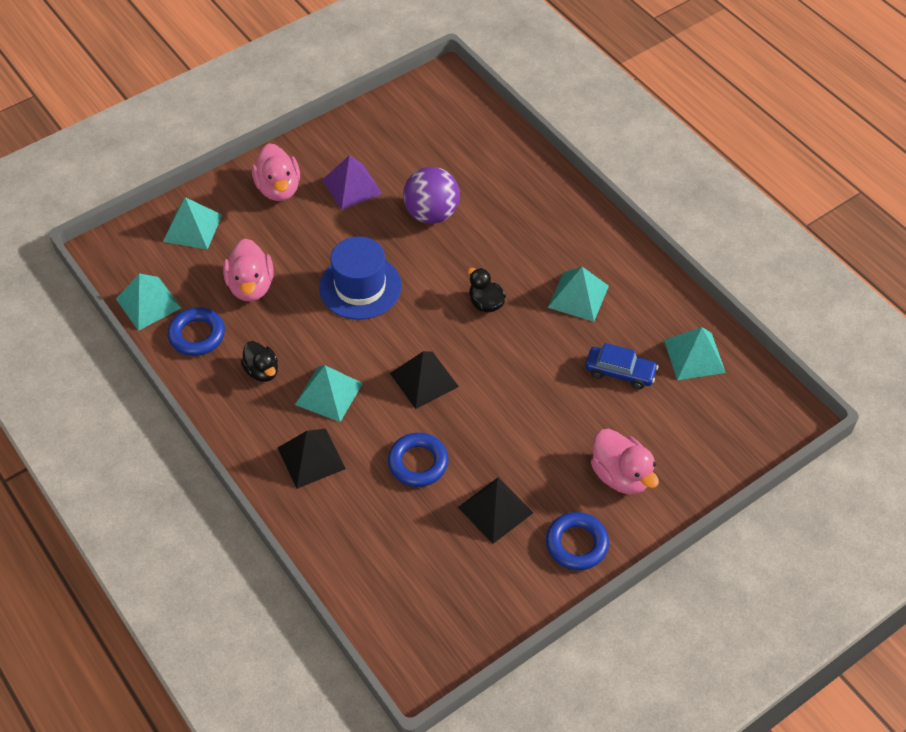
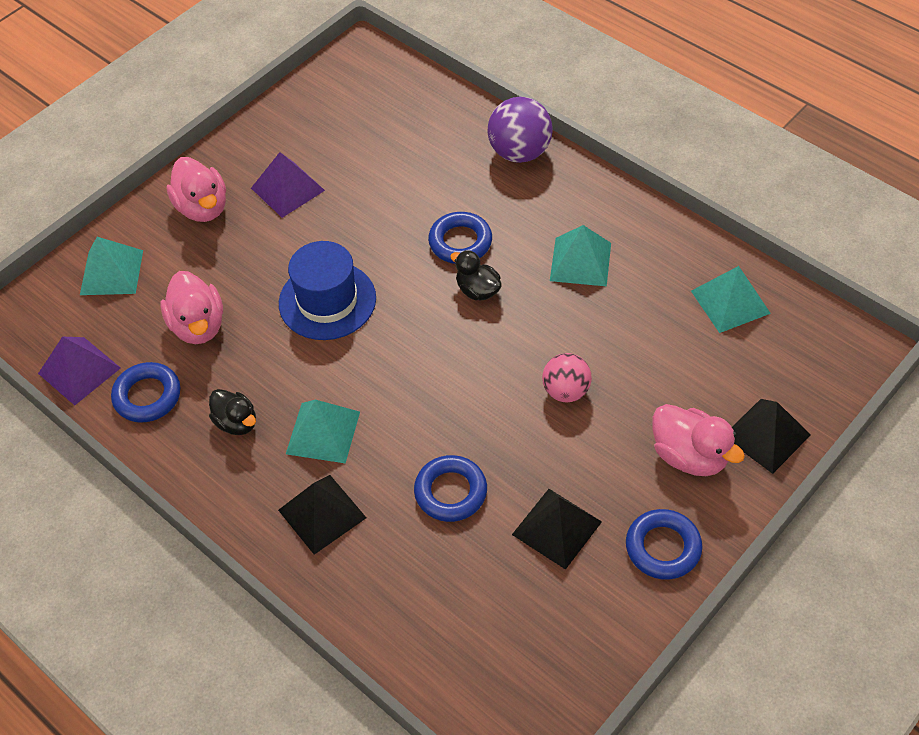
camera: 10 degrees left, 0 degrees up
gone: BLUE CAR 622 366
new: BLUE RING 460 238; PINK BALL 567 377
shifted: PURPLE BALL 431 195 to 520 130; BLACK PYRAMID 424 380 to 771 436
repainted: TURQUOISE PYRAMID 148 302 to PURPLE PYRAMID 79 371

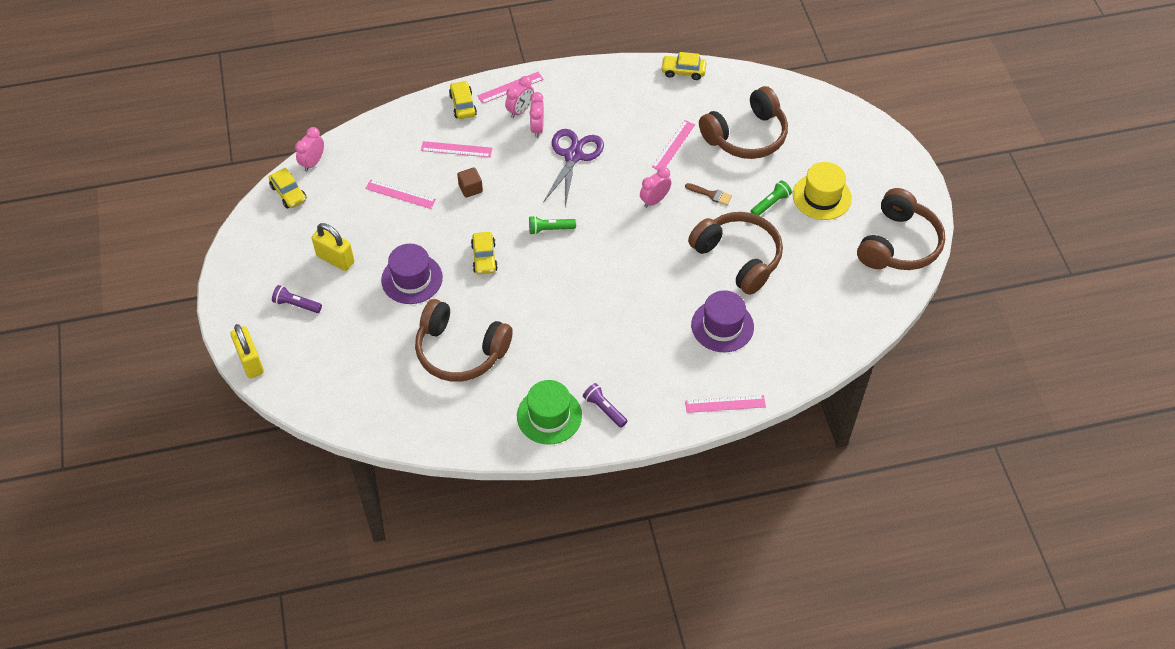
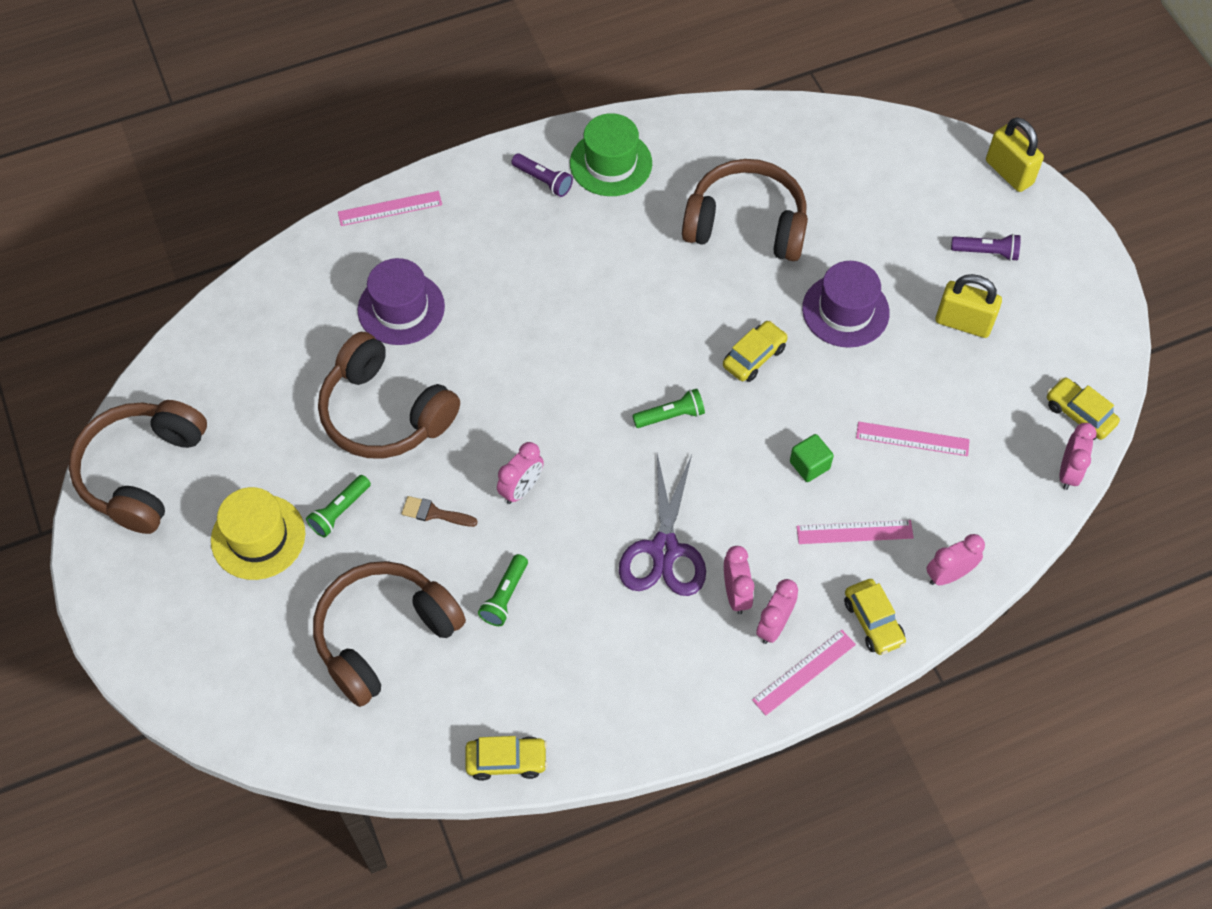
camera: 170 degrees right, 5 degrees up
new: PINK CLOCK 955 559
swapped: PINK RULER 673 145 to GREEN FLASHLIGHT 503 590
repainted: BROWN CUBE 470 182 to GREEN CUBE 812 458
rotated: YELLOW CAR 484 253 = 755 351 60 degrees clockwise

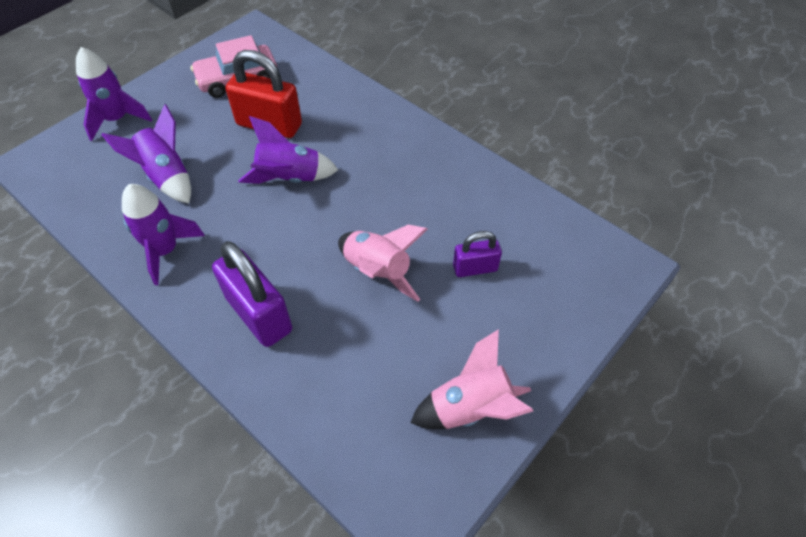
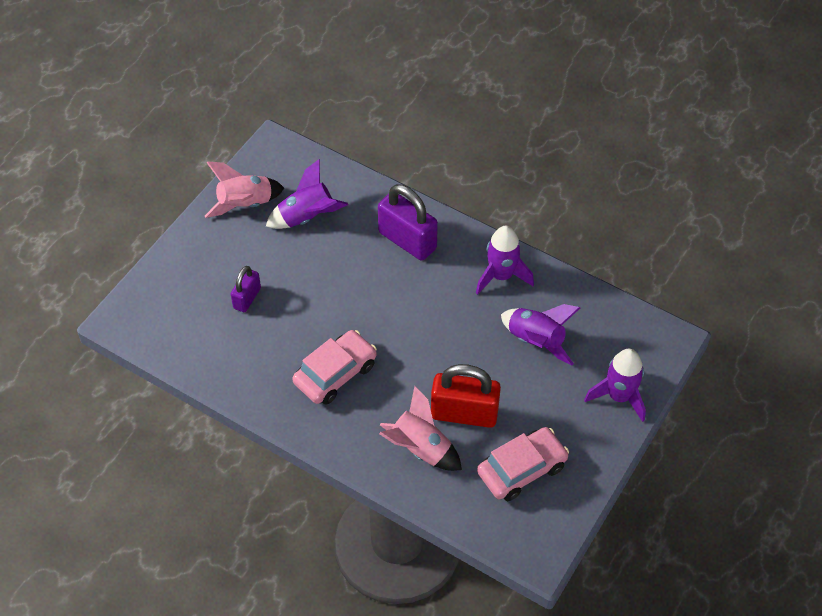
camera: 170 degrees right, 0 degrees up
new: PINK CAR 334 367
shifted: PURPLE ROCKET 288 150 to 307 194; PINK ROCKET 383 263 to 420 428
rotated: PURPLE PADLOCK 477 254 = 246 289 45 degrees counterclockwise

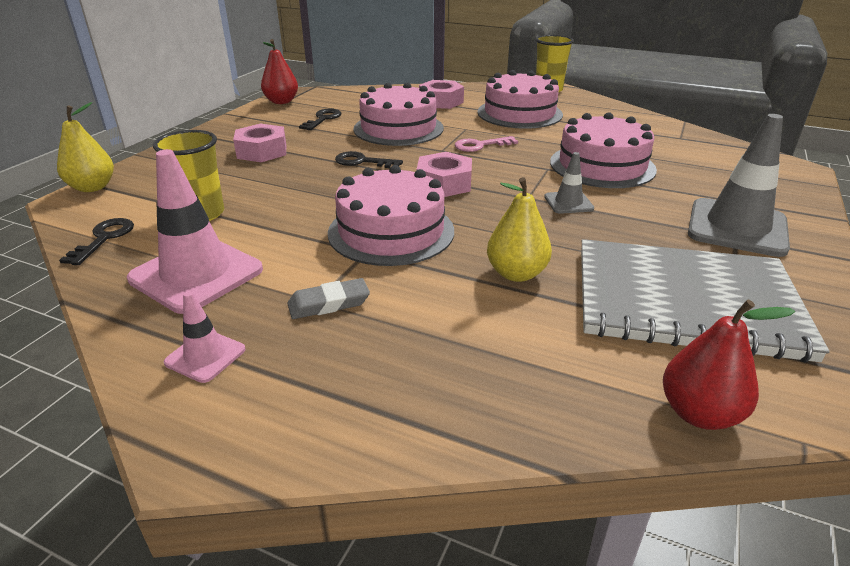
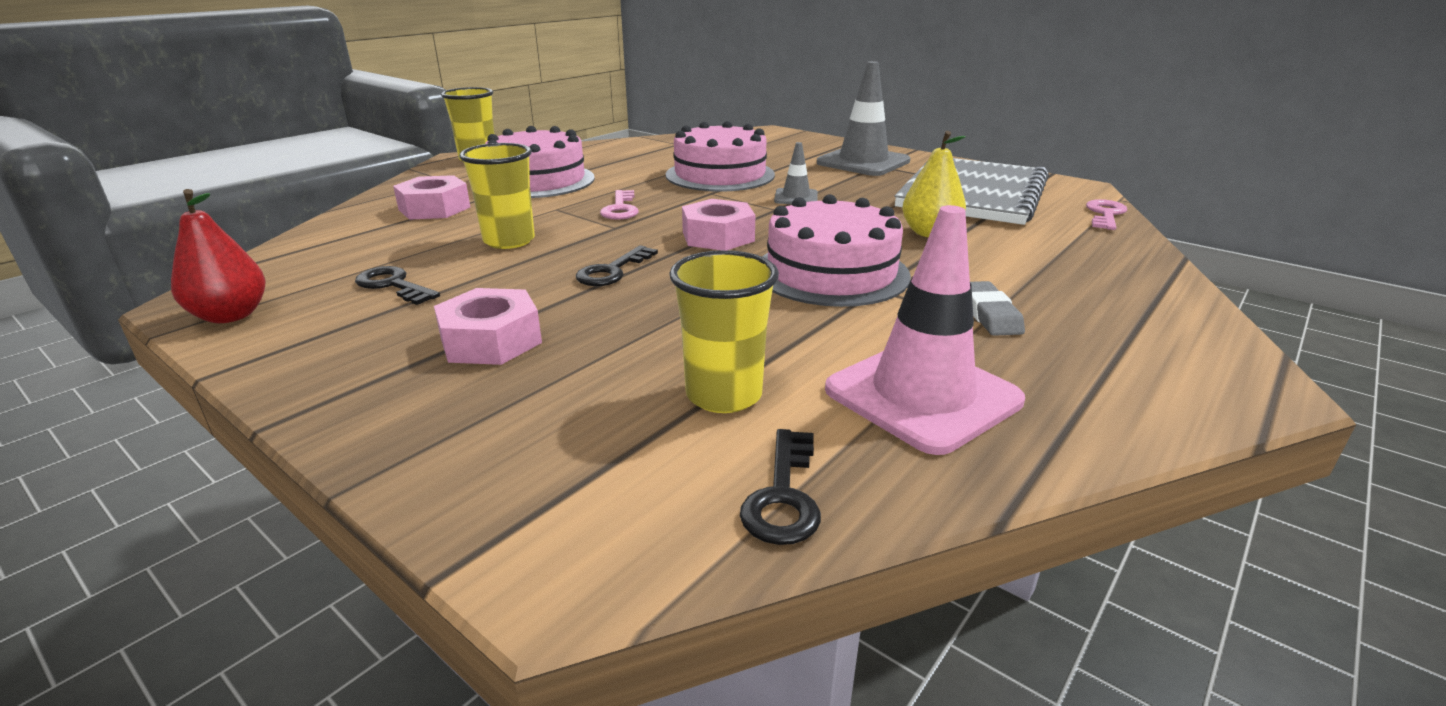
camera: 75 degrees left, 5 degrees down
gone: YELLOW PEAR 85 147; PINK TRAFFIC CONE 204 337
swapped: PINK CAKE 398 114 to YELLOW CUP 497 196; RED PEAR 729 365 to PINK KEY 1106 214
rotated: BLACK KEY 96 241 = 780 487 105 degrees counterclockwise

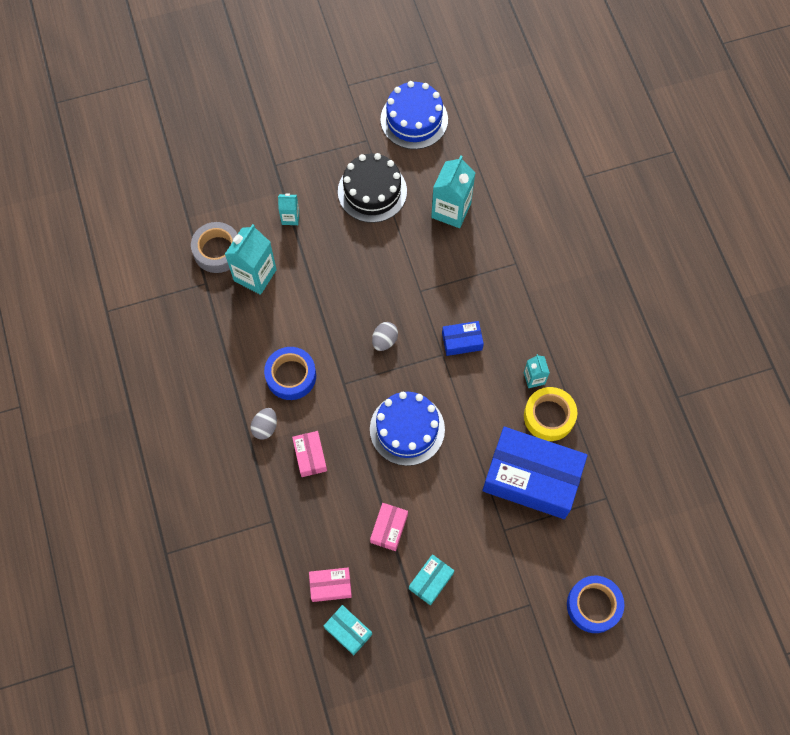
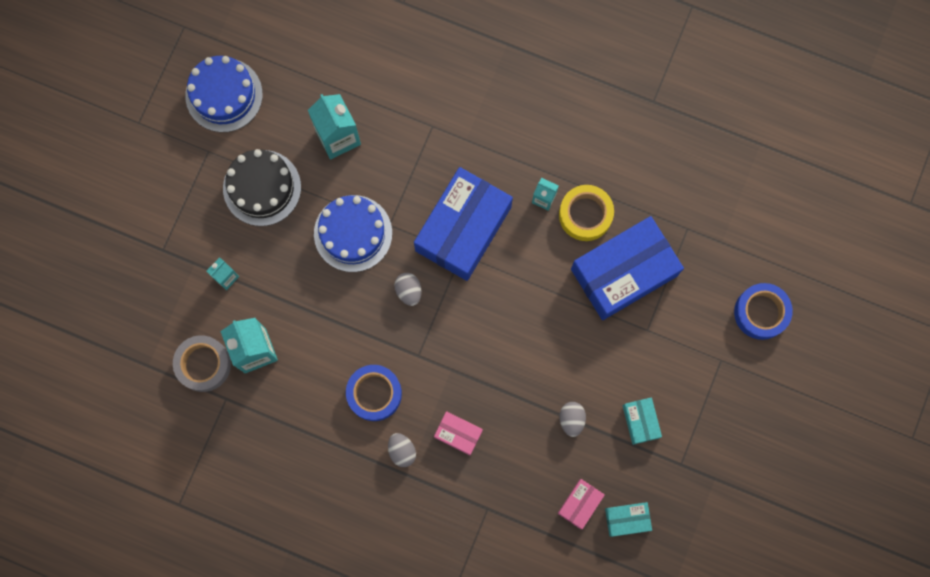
camera: 50 degrees left, 10 degrees up
shifted: BLUE CAKE 407 429 to 353 233
swapped: PINK BOX 389 527 to GREY EGG 573 419
scaled: BLUE BOX 463 338 = 463 224 x2.24

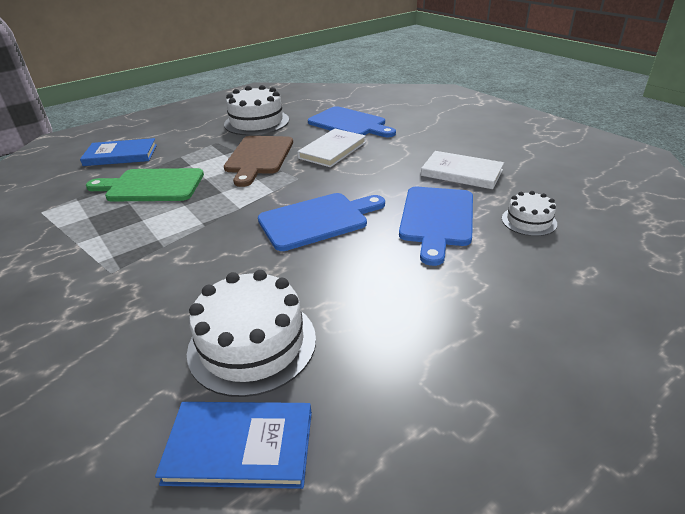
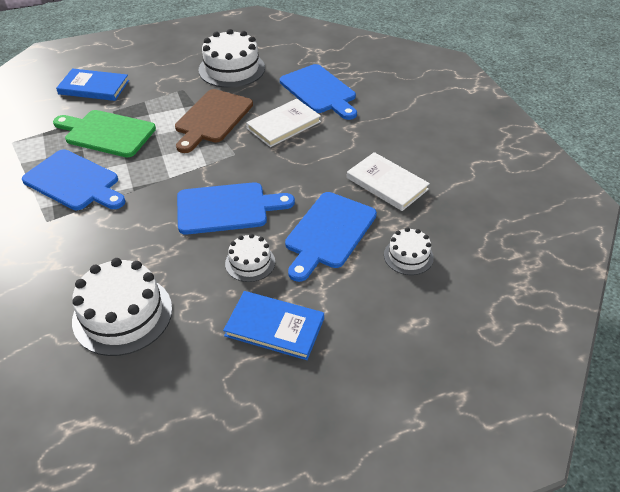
camera: 15 degrees right, 10 degrees up
new: BLUE CUTTING BOARD 74 179; WHITE CAKE 250 258
shifted: BLUE BOOK 233 445 to 273 325

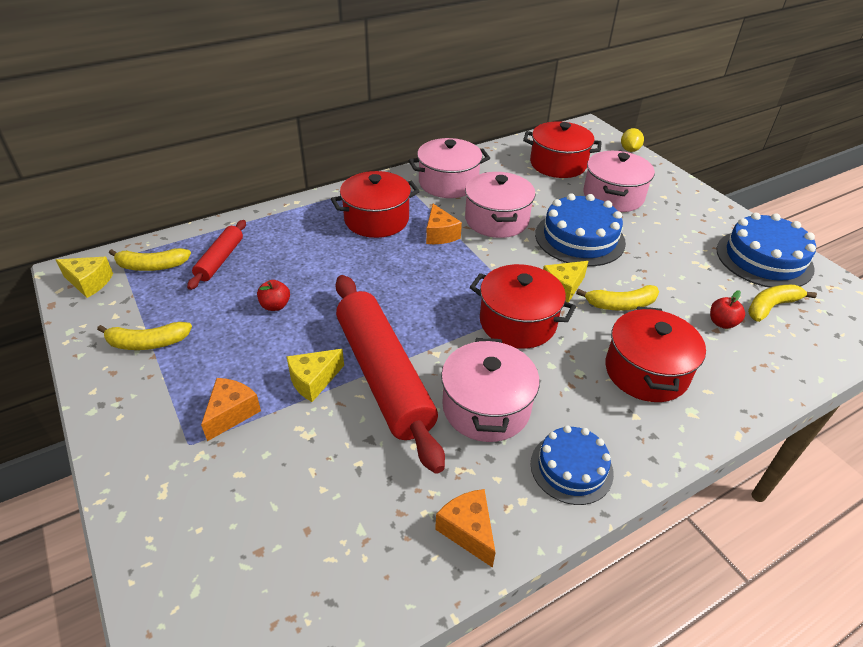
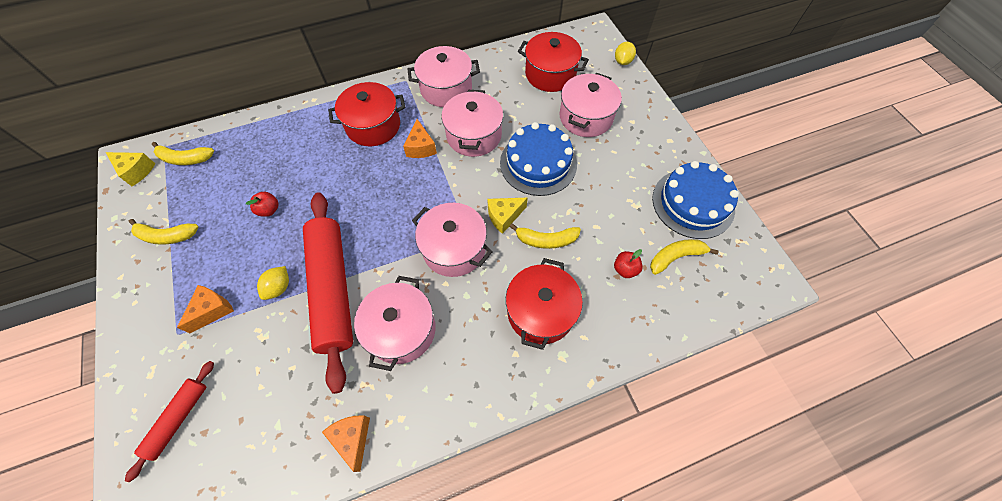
camera: 10 degrees right, 20 degrees up
gone: BLUE CAKE 572 465
shifted: RED ROLLING PIN 216 255 to 169 421
swapped: YELLOW CHEESE 315 375 to YELLOW LEMON 273 283
repainted: RED POT 523 306 to PINK POT 452 240

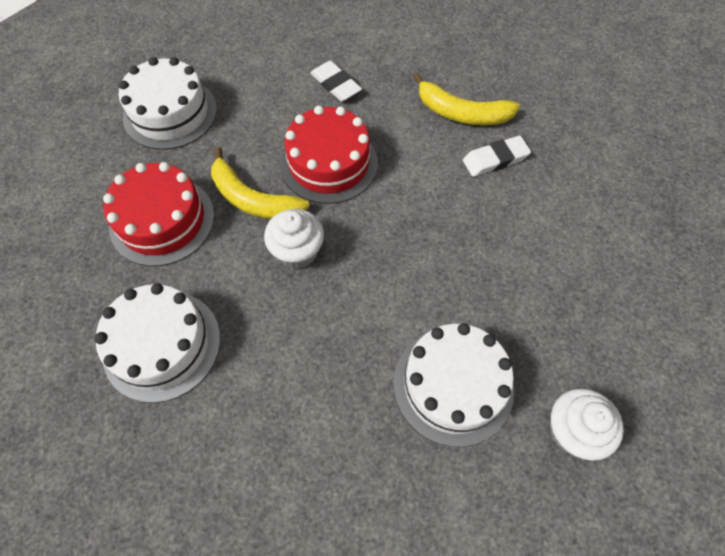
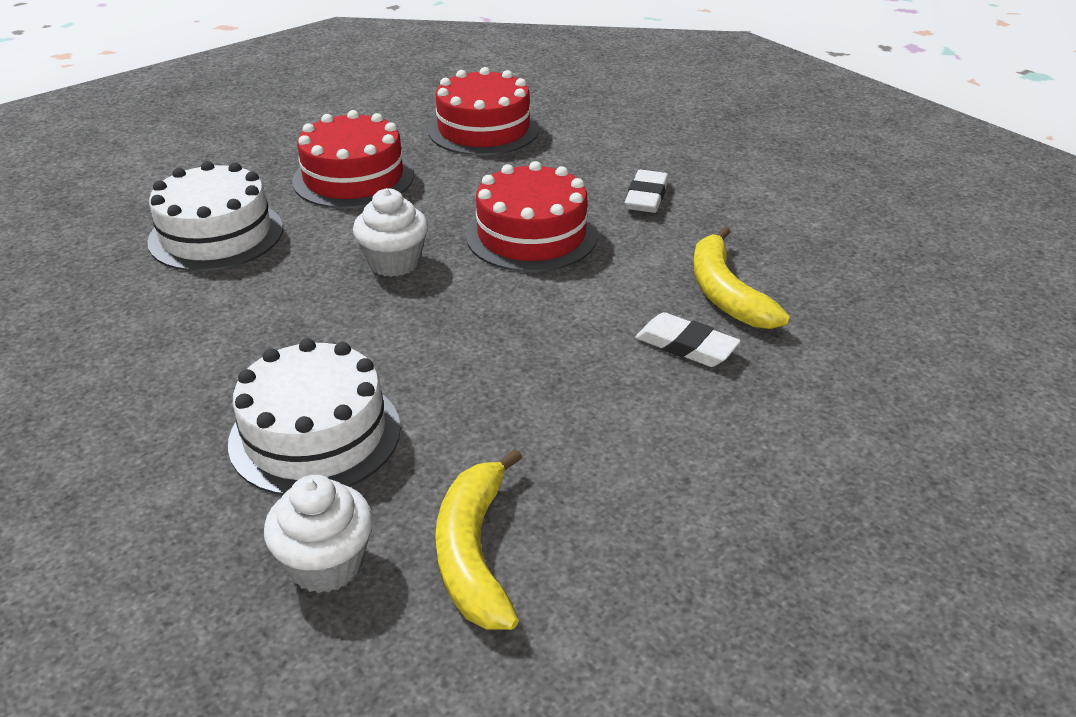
camera: 55 degrees right, 25 degrees down
shifted: YELLOW BANANA 260 183 to 478 539
repainted: WHITE CAKE 168 103 to RED CAKE 483 111

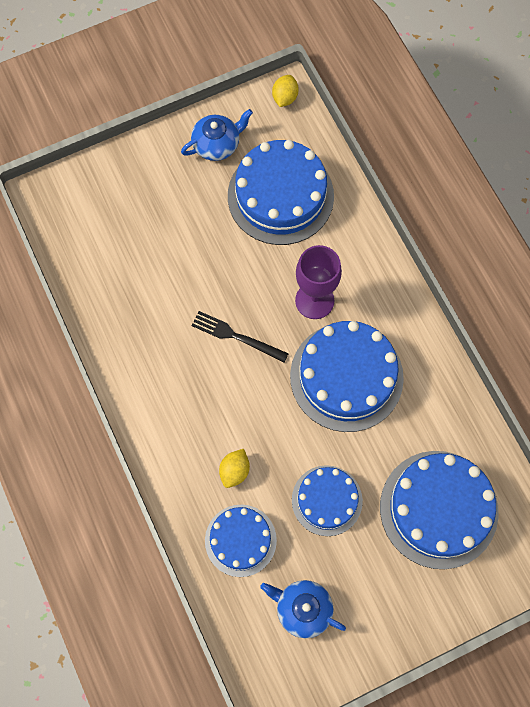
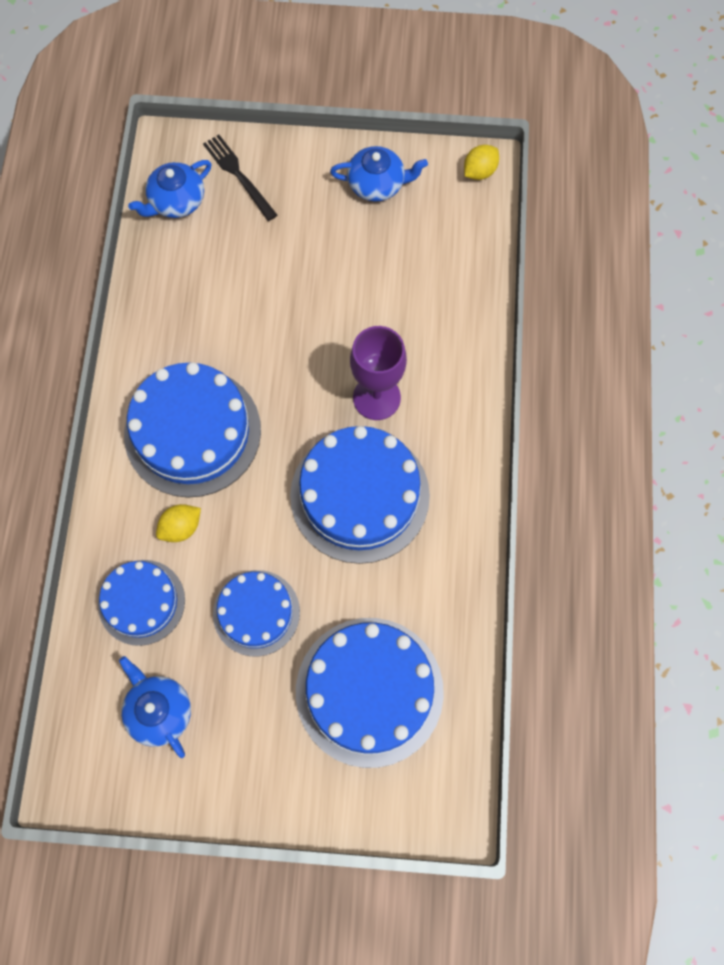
camera: 30 degrees right, 0 degrees up
new: BLUE TEAPOT 169 189
shifted: BLUE CAKE 281 192 to 192 429; BLACK FORK 240 336 to 240 178

